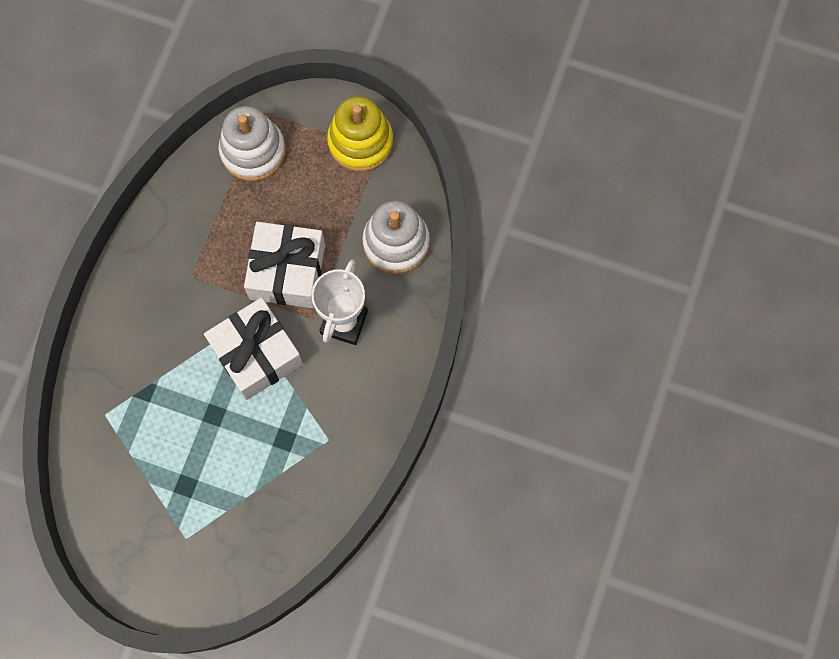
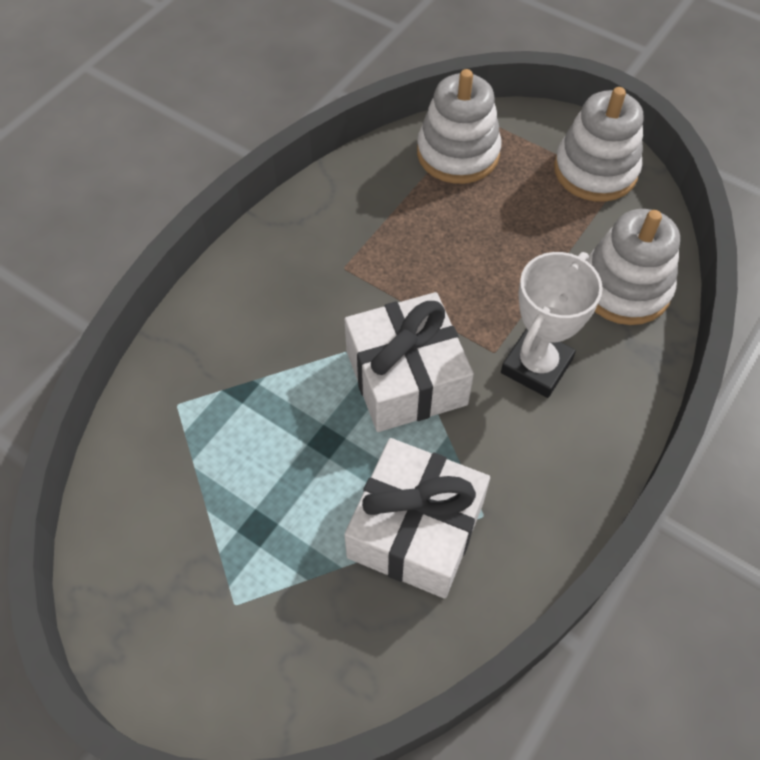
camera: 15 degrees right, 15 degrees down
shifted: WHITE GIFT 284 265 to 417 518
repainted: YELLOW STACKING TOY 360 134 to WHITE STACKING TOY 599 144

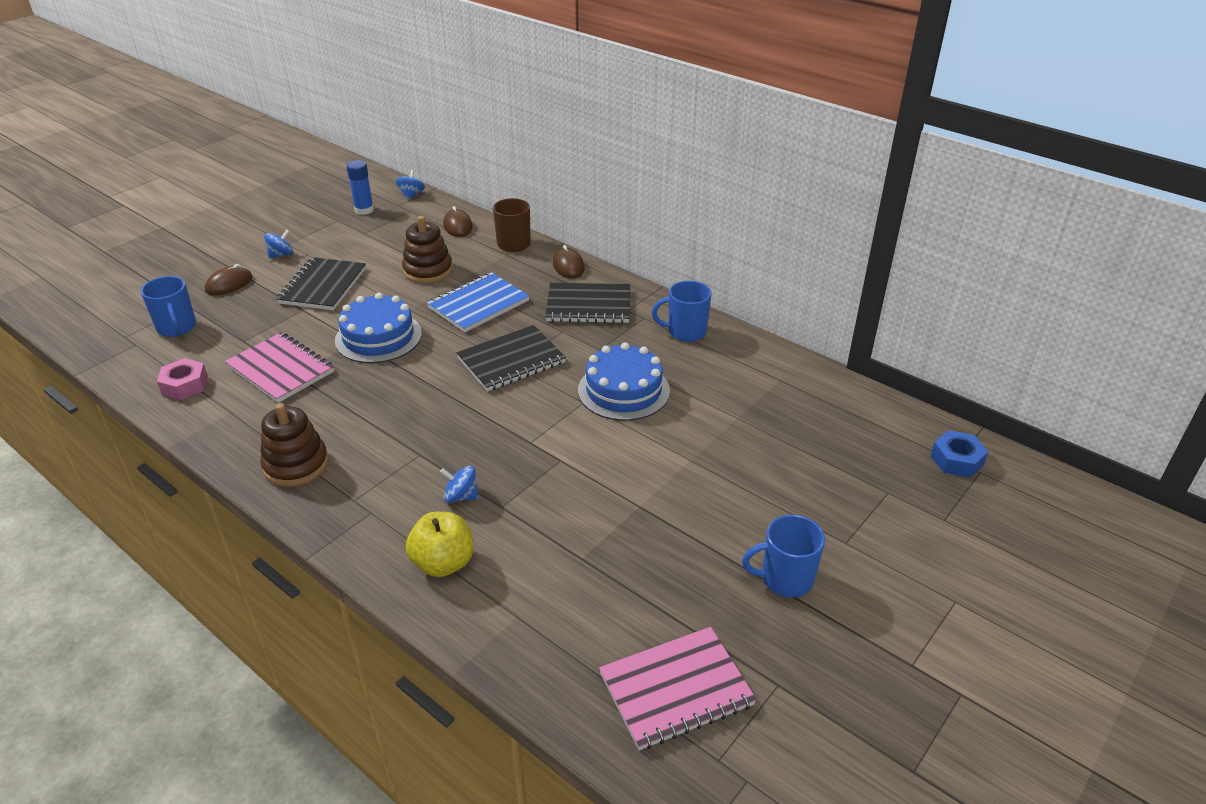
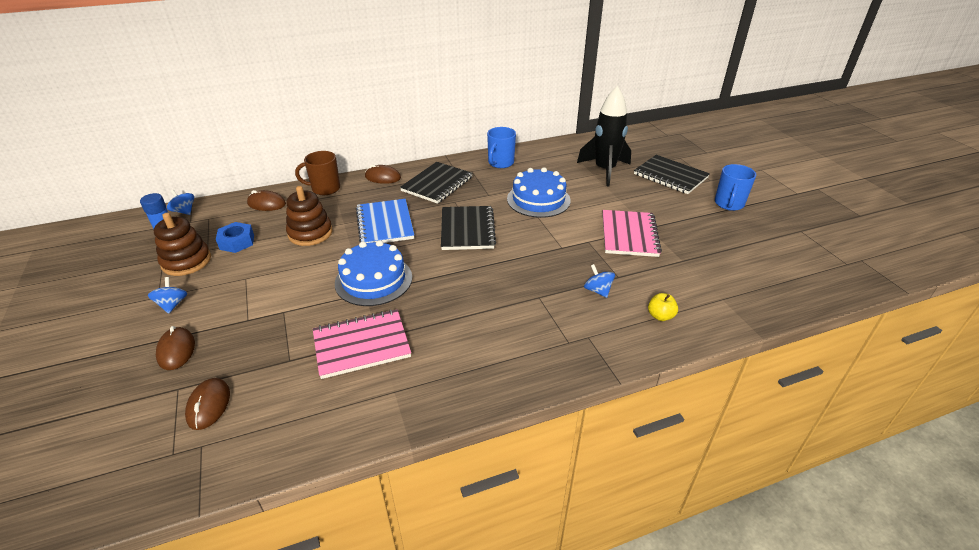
camera: 60 degrees left, 0 degrees up
gone: PINK NUT 182 379
new: BLACK ROCKET 604 136
shifted: BLACK NOTEBOOK 321 283 to 672 174; BROWN STACKING TOY 294 445 to 182 244; BLUE NUT 959 454 to 235 237; PINK NOTEBOOK 678 688 to 632 233
swapped: BLUE MUG 168 306 to BROWN MOUSE 207 404
rotated: BLUE SPINNING TOP 459 484 = 599 281 105 degrees clockwise
scaled: YELLOW APPLE 440 544 = 663 307 x0.59

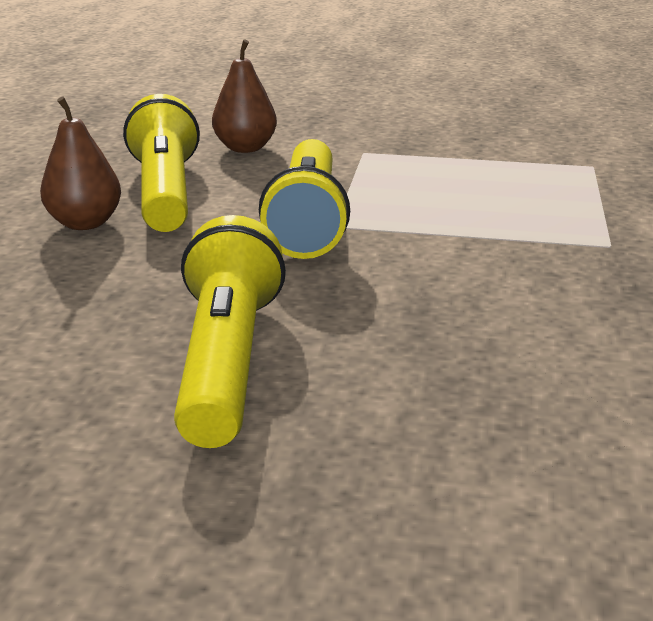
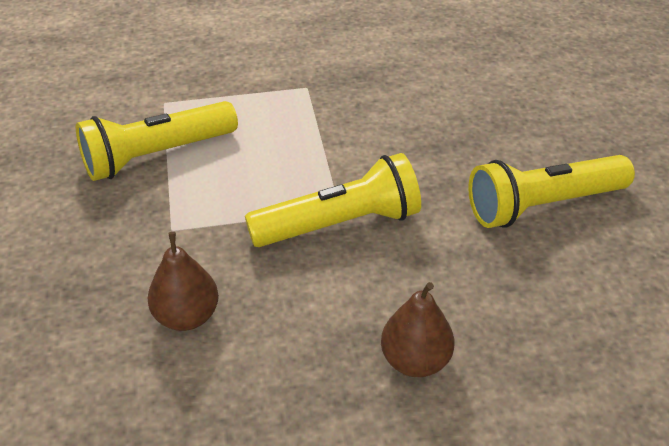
camera: 110 degrees left, 15 degrees up
shifted: YELLOW FLASHLIGHT 161 163 to 157 141

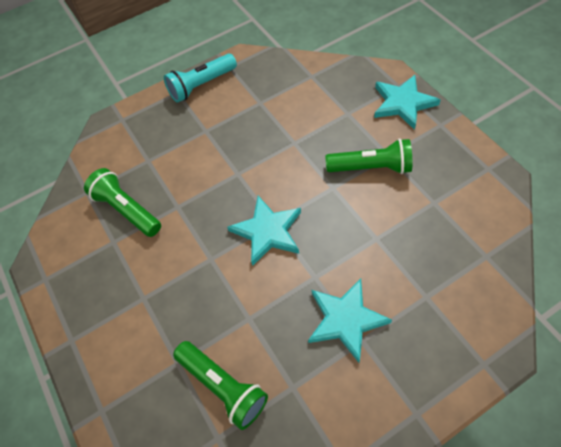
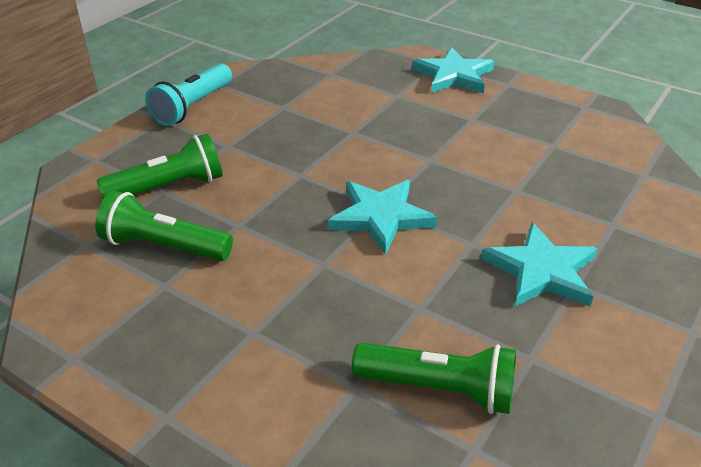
camera: 30 degrees left, 20 degrees down
shifted: GREEN FLASHLIGHT 369 156 to 159 166

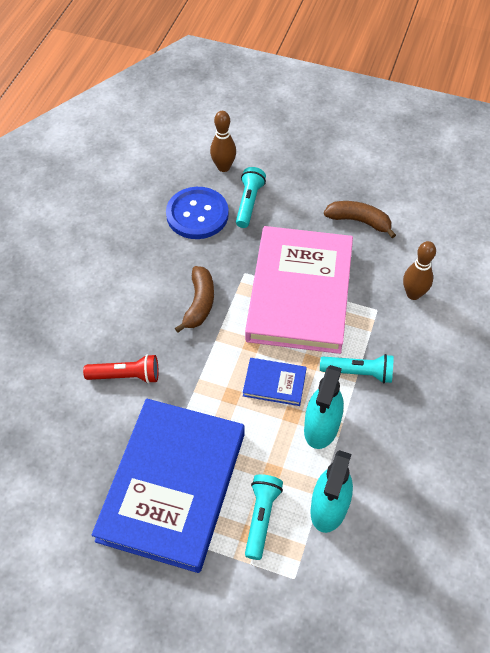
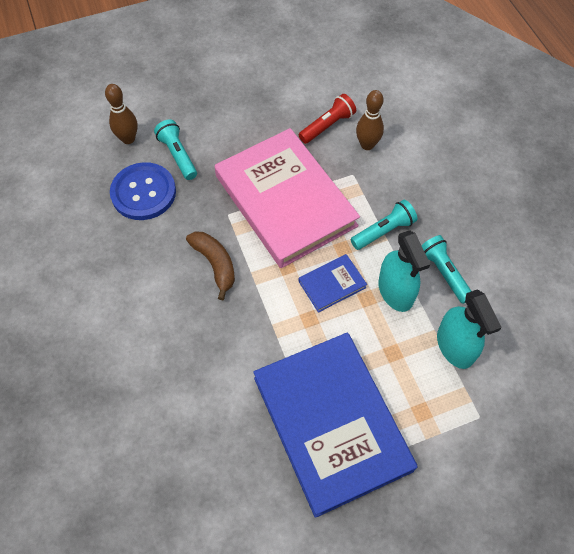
camera: 40 degrees left, 5 degrees up
gone: BROWN BANANA 360 219
shifted: RED FLASHLIGHT 121 369 to 327 119; TURQUOISE FLASHLIGHT 264 517 to 446 269

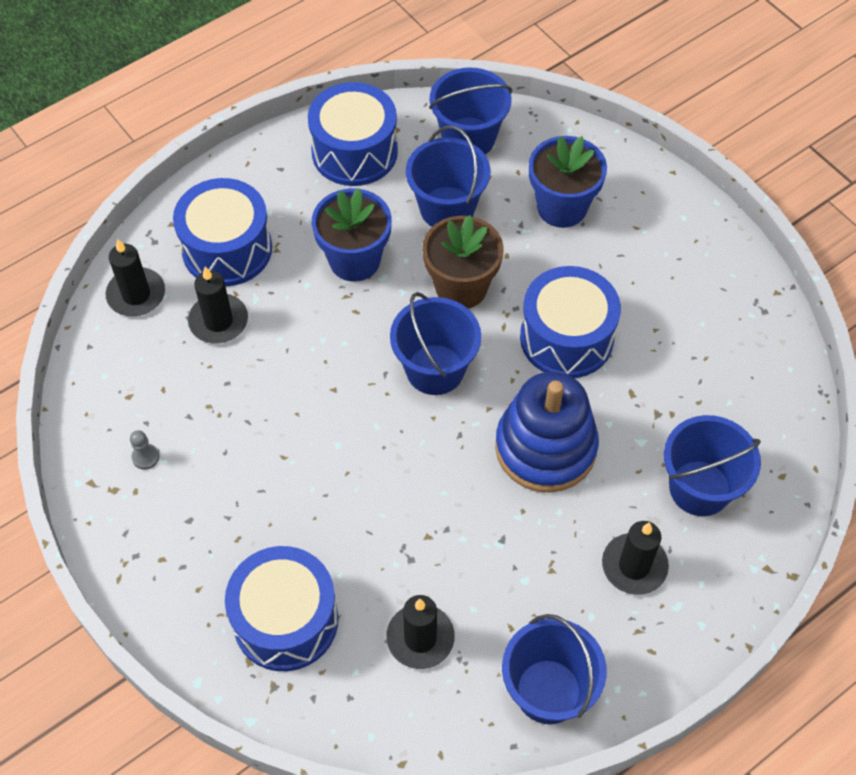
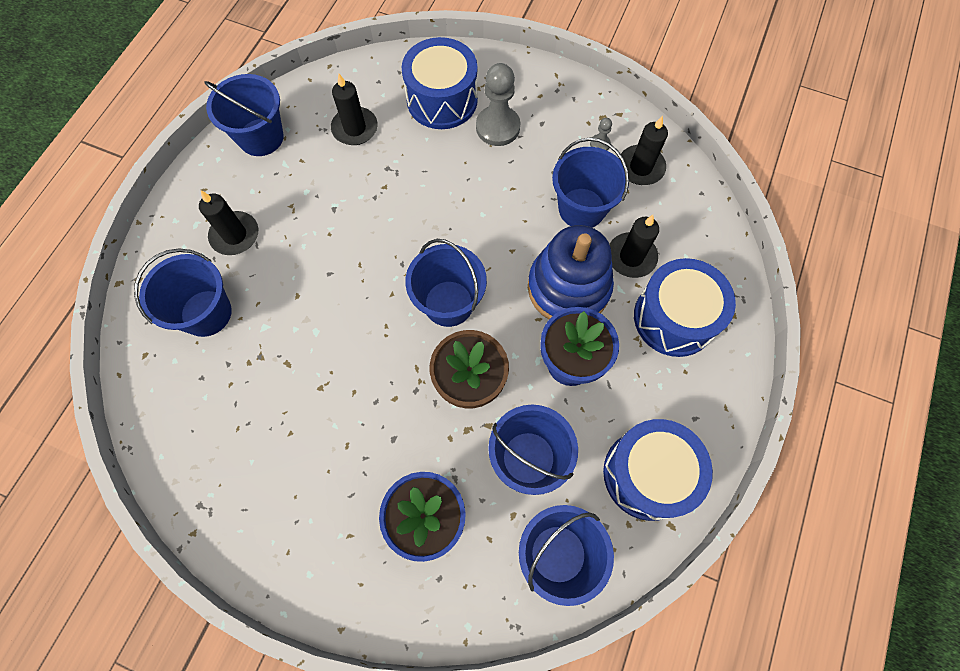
camera: 150 degrees right, 10 degrees up
gone: BLUE DRUM 570 322
new: GREY PAWN 498 104; BLUE BUCKET 590 182
shifted: BLACK CANDLE 135 277 to 644 150; BLUE STACKING TOY 547 432 to 571 272

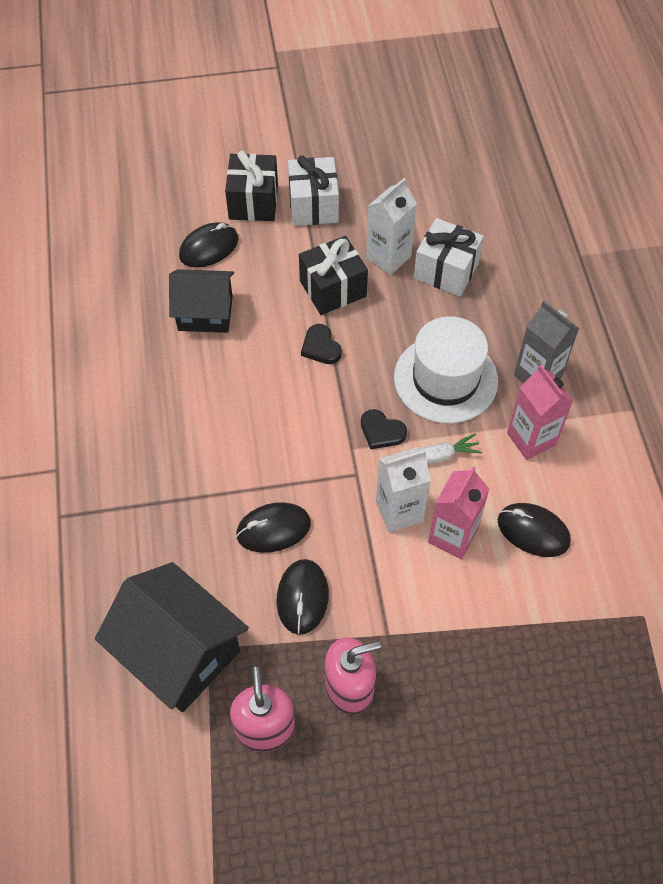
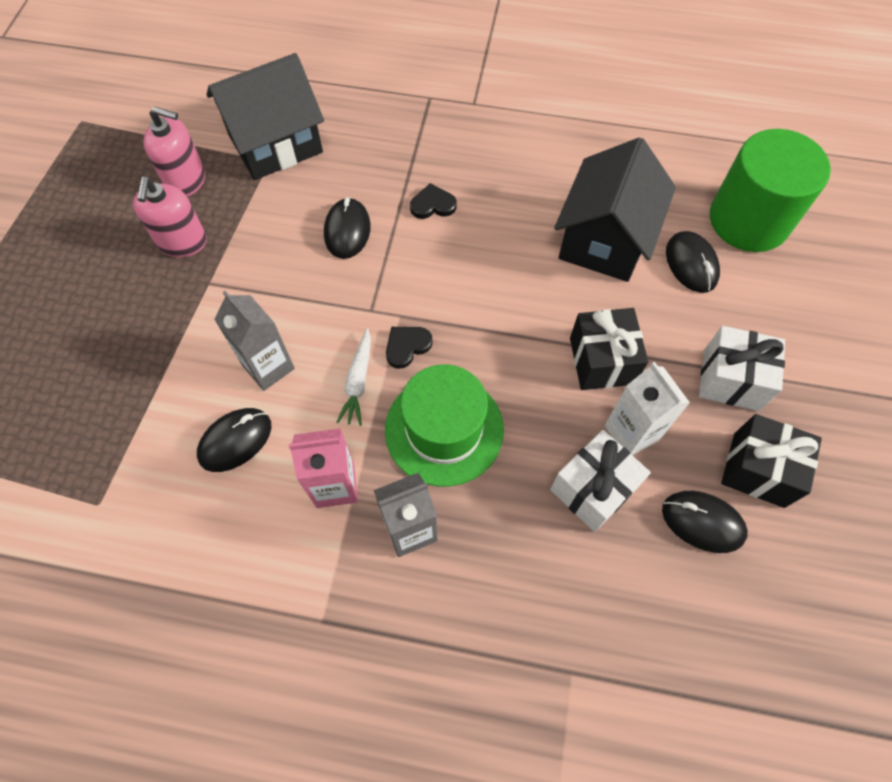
camera: 110 degrees right, 5 degrees up
gone: WHITE CARTON 403 490
new: GREEN CYLINDER 770 190
shifted: BLACK GIFT 251 186 to 771 461; BLACK HEART 321 344 to 433 201; BLACK MOUSE 302 597 to 705 522
repainted: WHITE HAT 446 370 to GREEN HAT 444 425; PINK CARTON 458 513 to GREY CARTON 254 341
scaled: BLACK HOUSE 201 301 = 615 209 x1.52

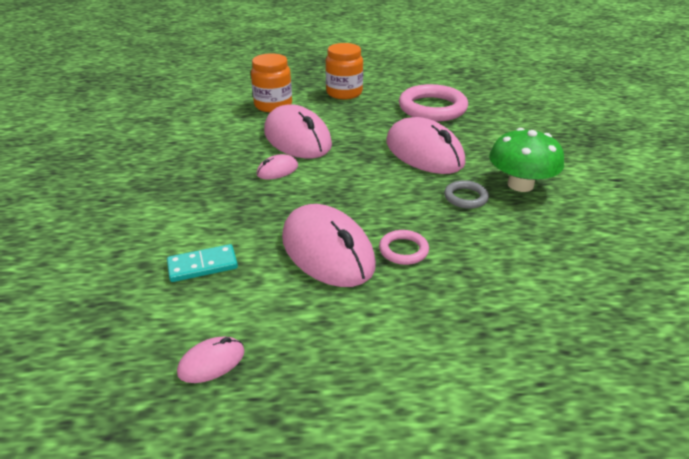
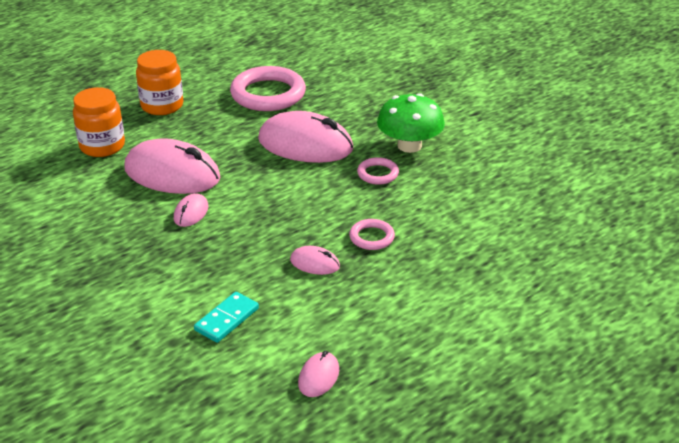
camera: 35 degrees left, 0 degrees up
repainted: GREY RING 466 194 to PINK RING 378 171
scaled: PINK MOUSE 329 245 = 315 260 x0.45

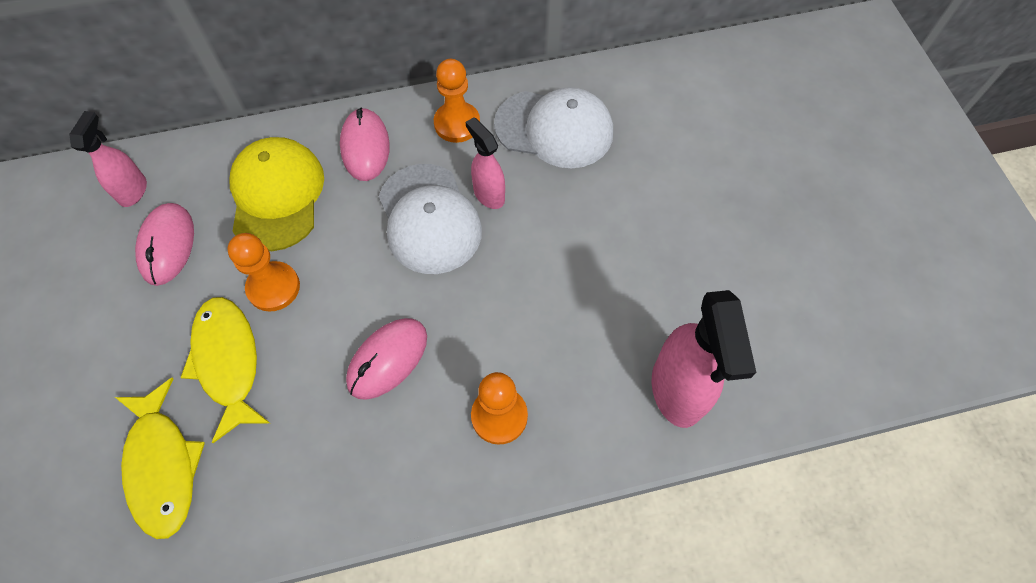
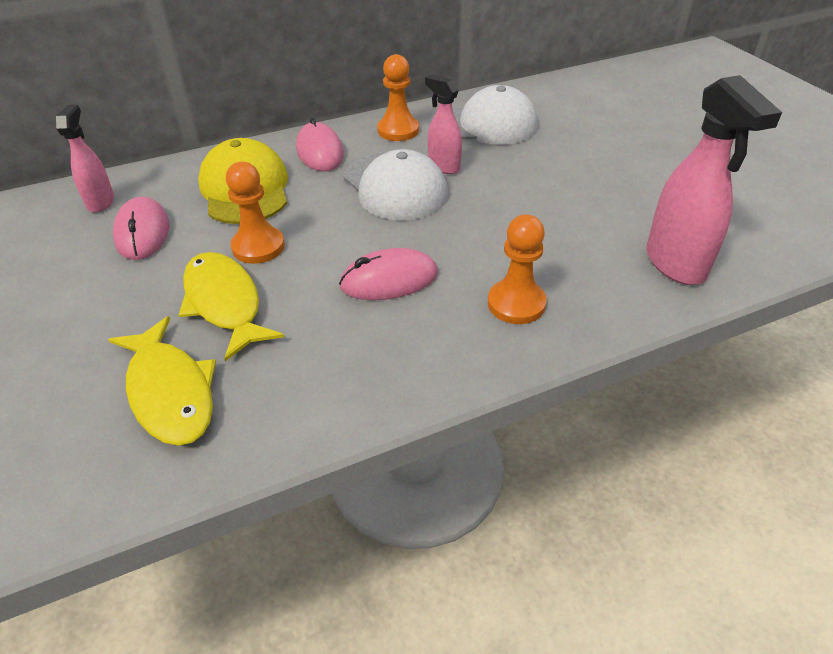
camera: 10 degrees left, 20 degrees down
rotated: PINK MOUSE 386 359 = 388 274 45 degrees clockwise

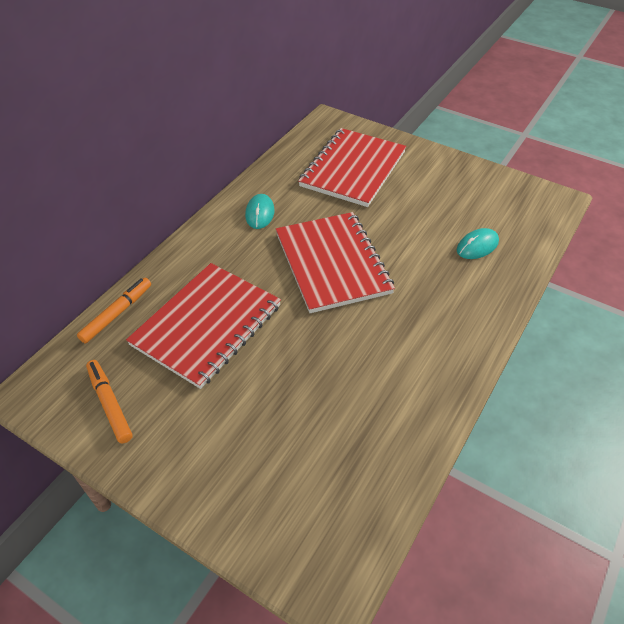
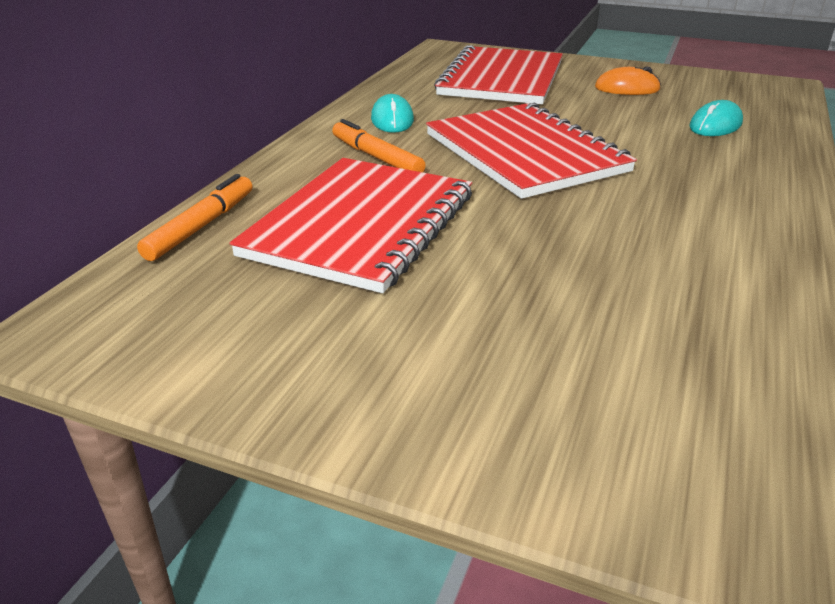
camera: 10 degrees left, 15 degrees down
new: ORANGE MOUSE 628 80
shifted: ORANGE MARKER 109 402 to 379 145

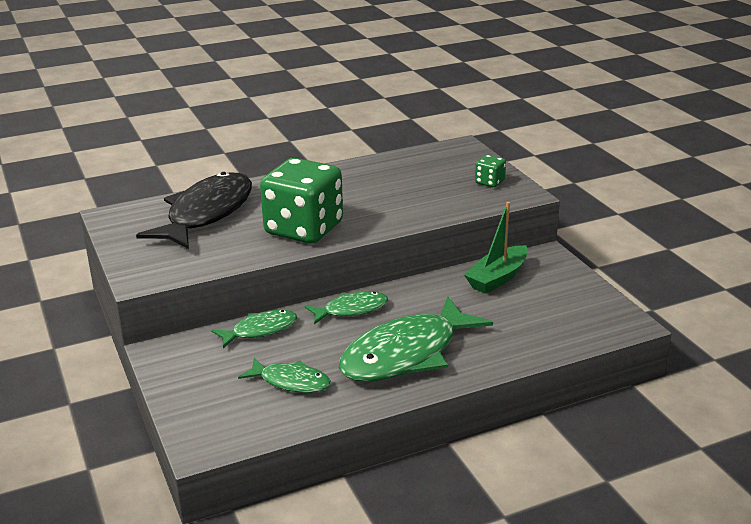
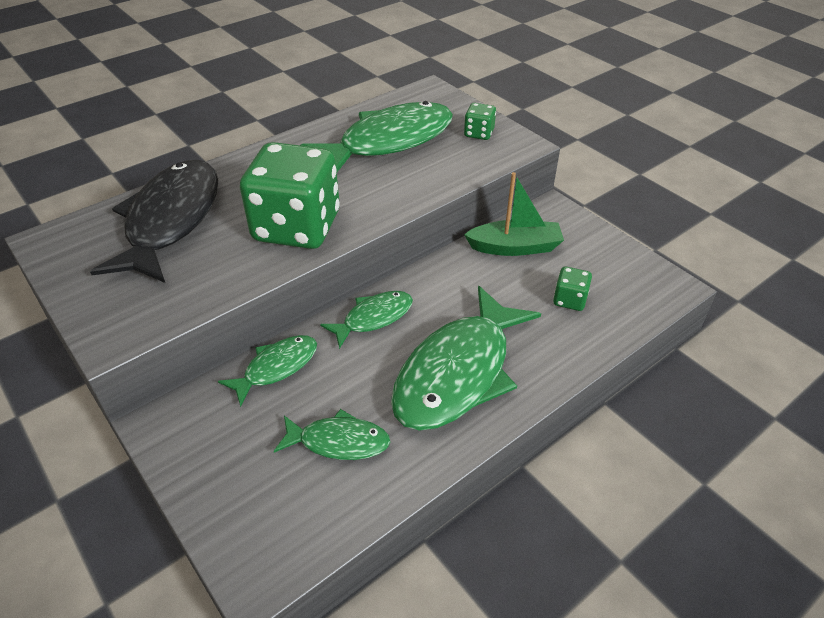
camera: 15 degrees left, 15 degrees up
new: GREEN FISH 377 136; GREEN DICE 572 289
rotated: GREEN BOAT 496 248 = 514 214 120 degrees counterclockwise

